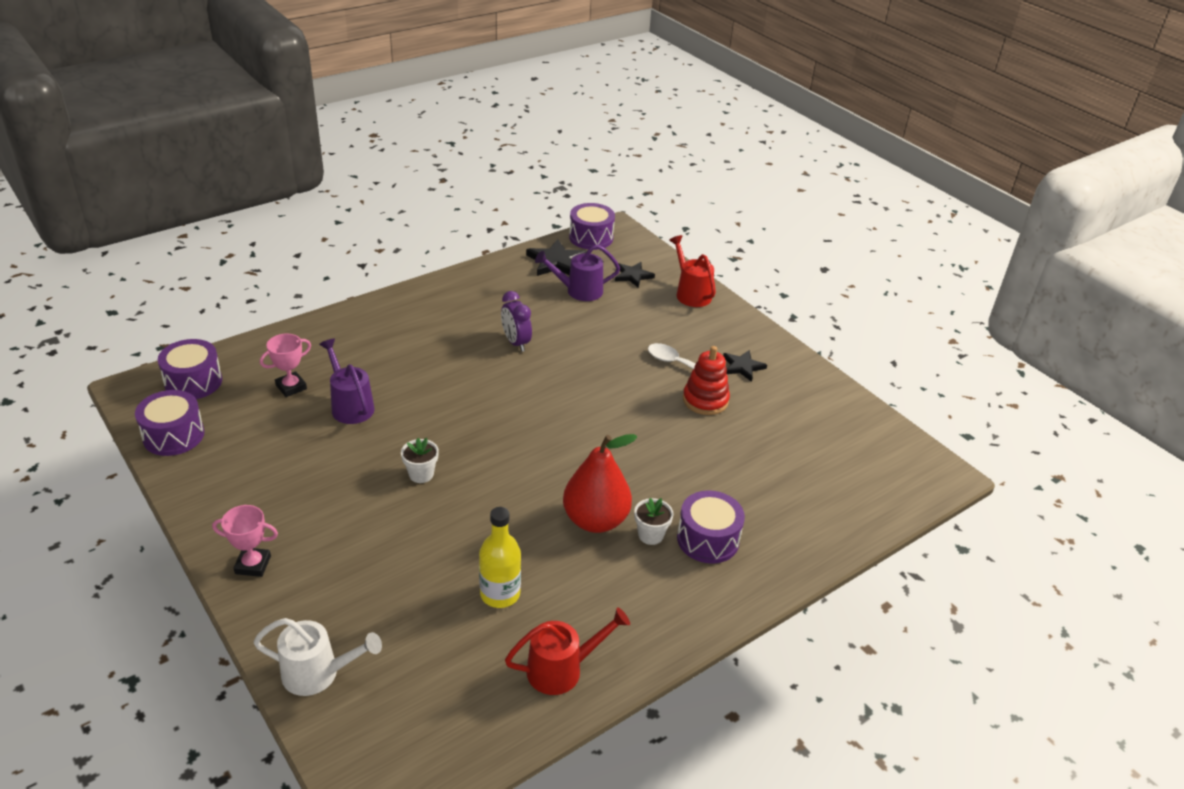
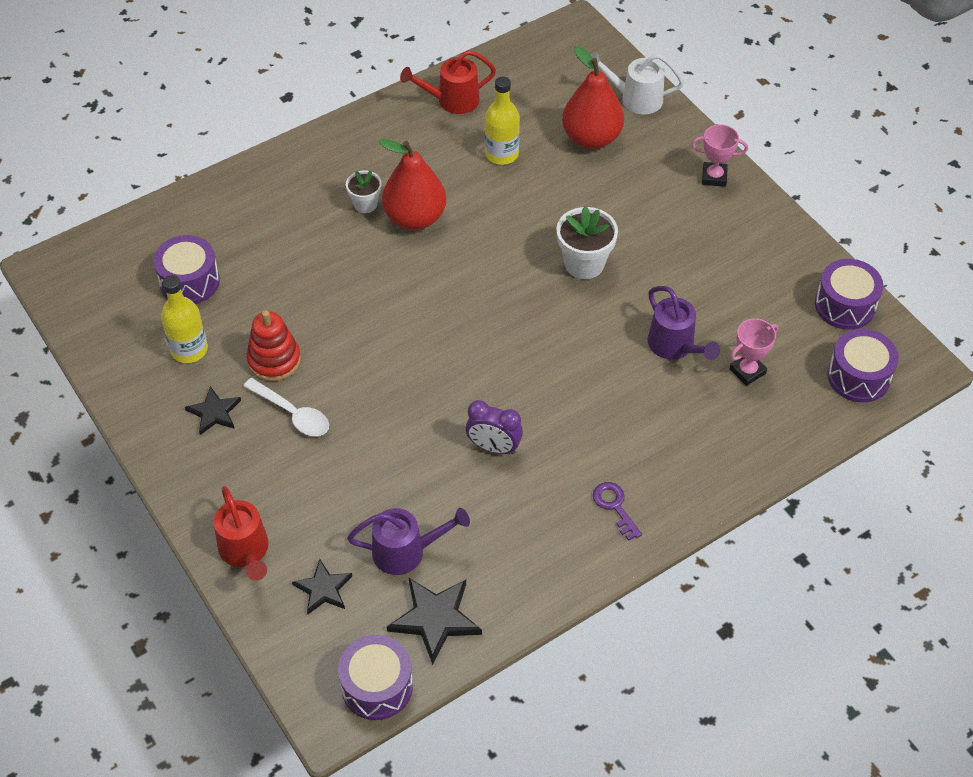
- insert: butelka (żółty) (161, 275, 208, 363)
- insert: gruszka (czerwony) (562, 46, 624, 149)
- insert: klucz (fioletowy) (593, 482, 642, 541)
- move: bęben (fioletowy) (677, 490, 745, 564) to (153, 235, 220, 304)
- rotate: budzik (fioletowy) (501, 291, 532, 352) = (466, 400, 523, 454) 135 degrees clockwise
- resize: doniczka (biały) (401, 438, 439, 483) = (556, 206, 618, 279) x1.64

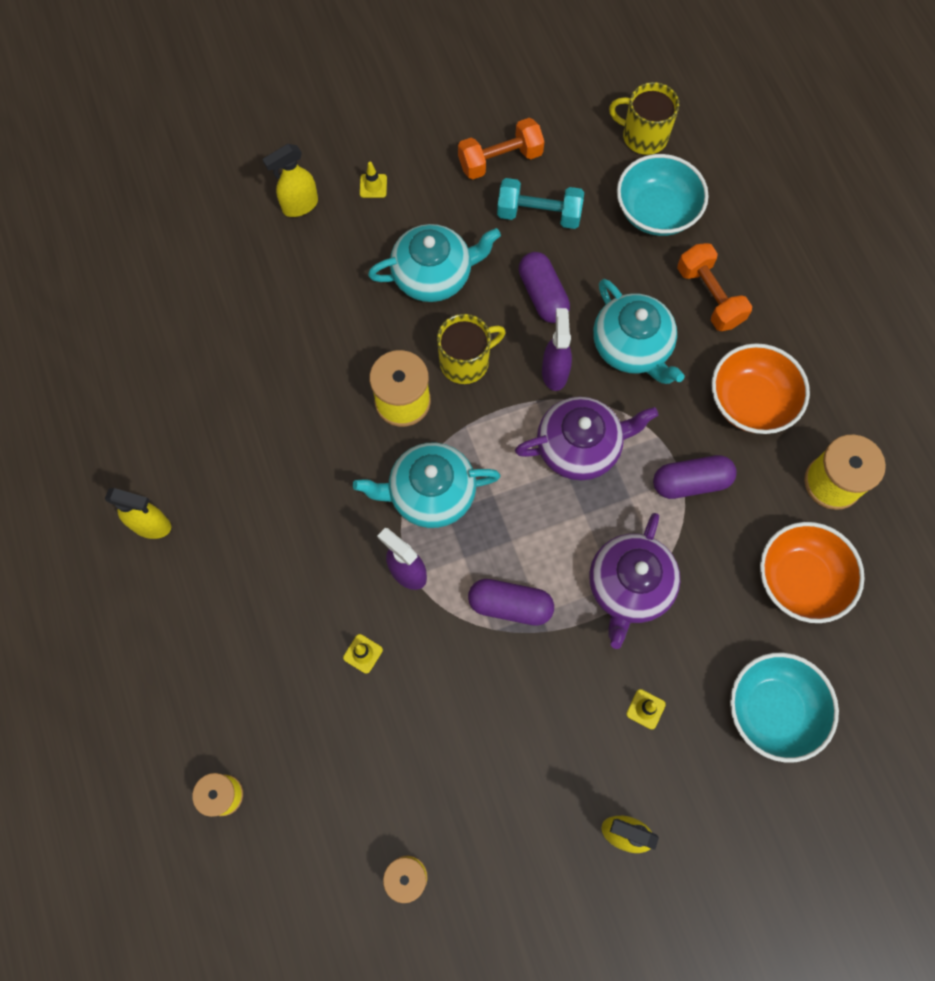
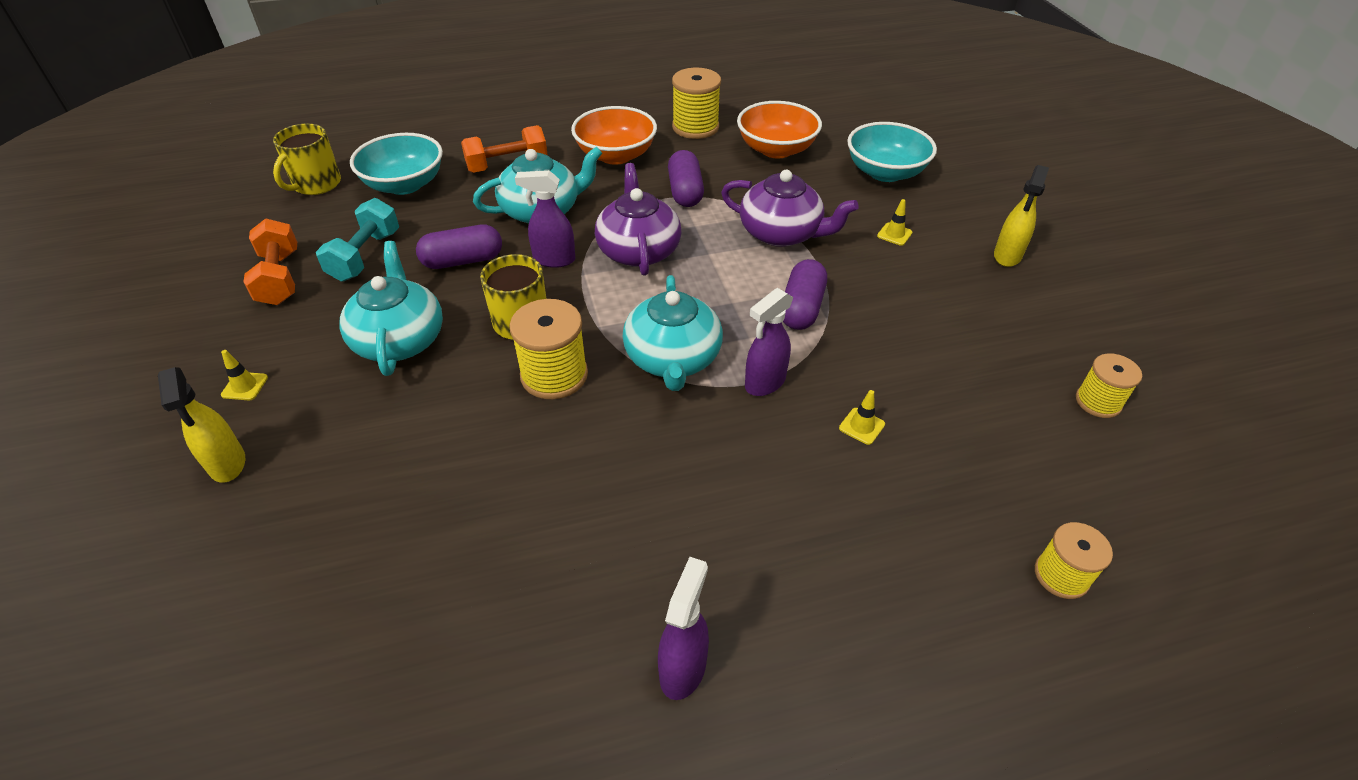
- recolor: spryskiwacz (żółty) (105, 488, 171, 539) to spryskiwacz (fioletowy) (658, 557, 709, 700)

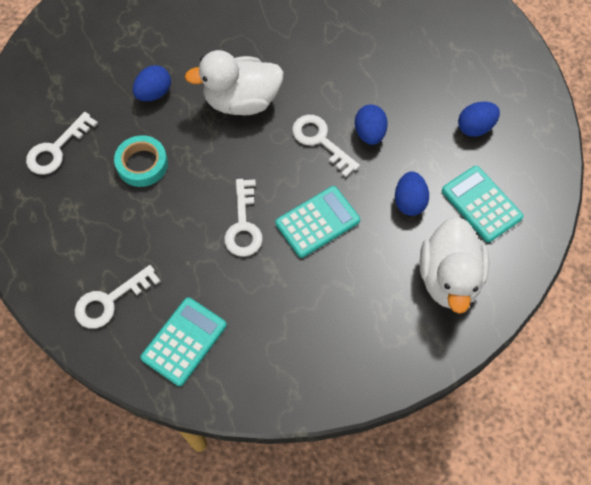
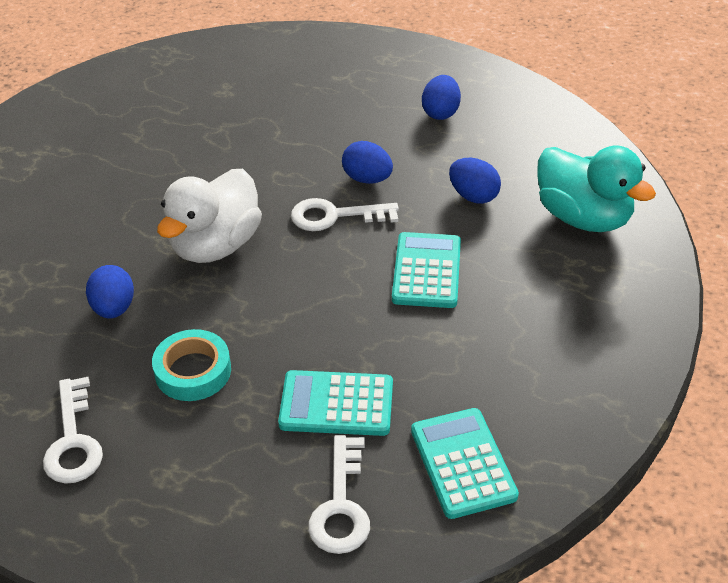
- delete: klucz (biały) (224, 179, 263, 257)
- move: kalkulator (turkusowy) (442, 166, 523, 242) to (278, 370, 393, 436)
- recolor: kaczka (biały) (420, 217, 489, 314) to kaczka (turkusowy) (537, 146, 656, 232)

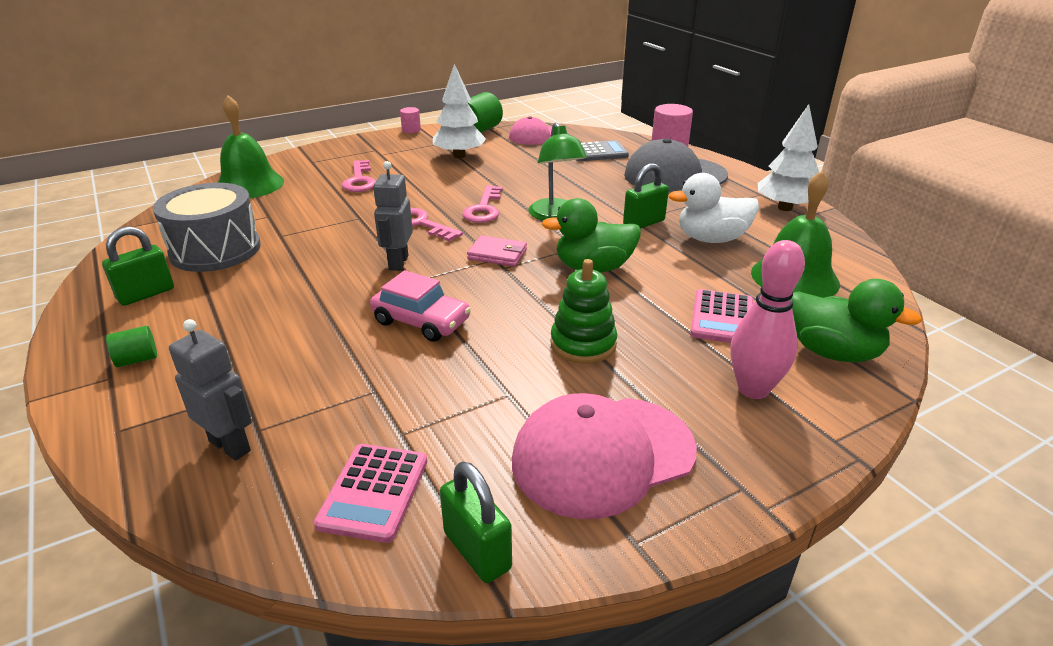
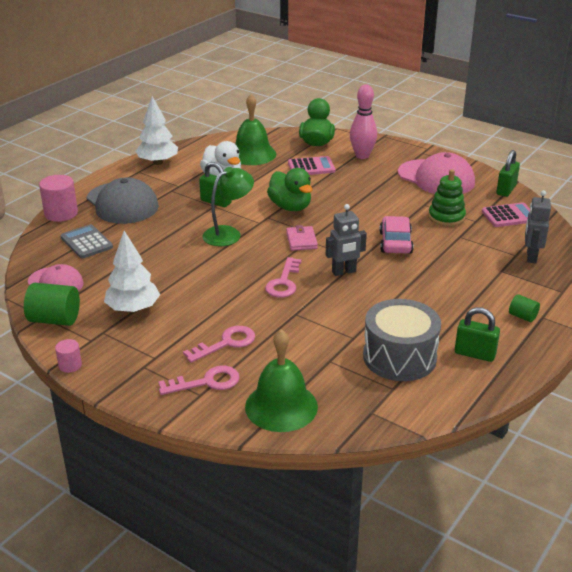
- move: klucz (różowy) (462, 185, 503, 223) to (158, 366, 240, 395)
- move: zabawka nakładanka (zielony) (550, 259, 617, 364) to (428, 169, 466, 227)

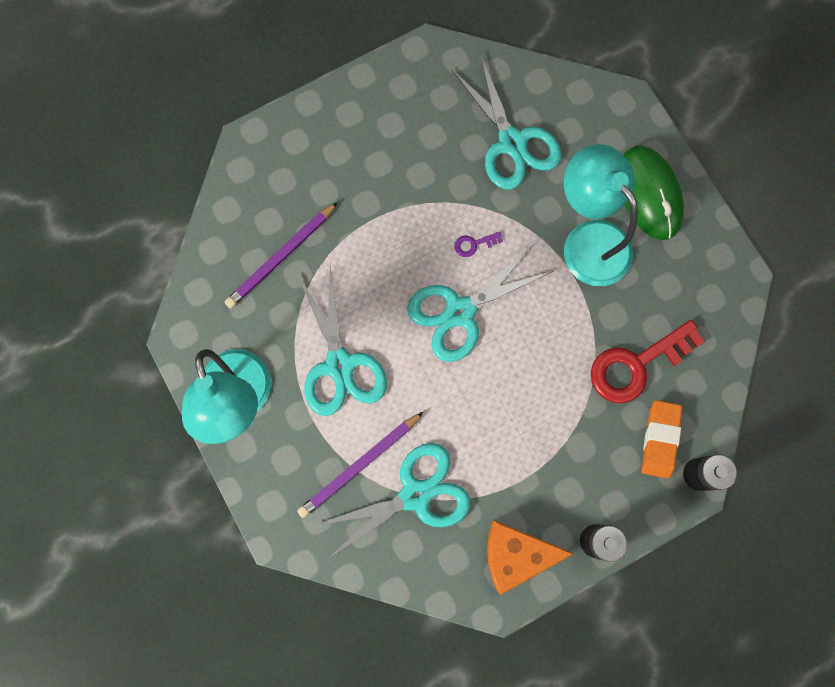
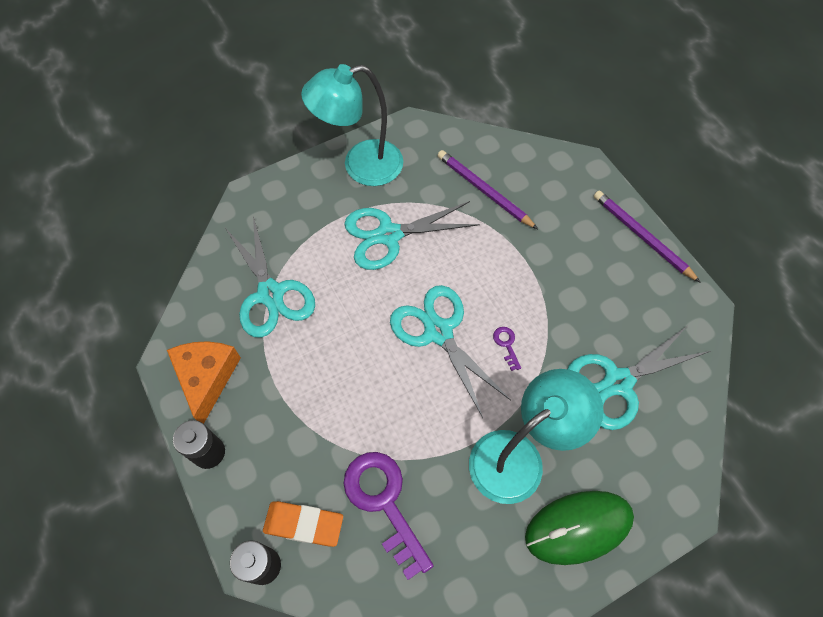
- move: ołówek (fioletowy) (297, 412, 423, 518) to (594, 191, 701, 283)
- recolor: klucz (czerwony) (591, 320, 704, 403) to klucz (fioletowy) (344, 452, 434, 580)

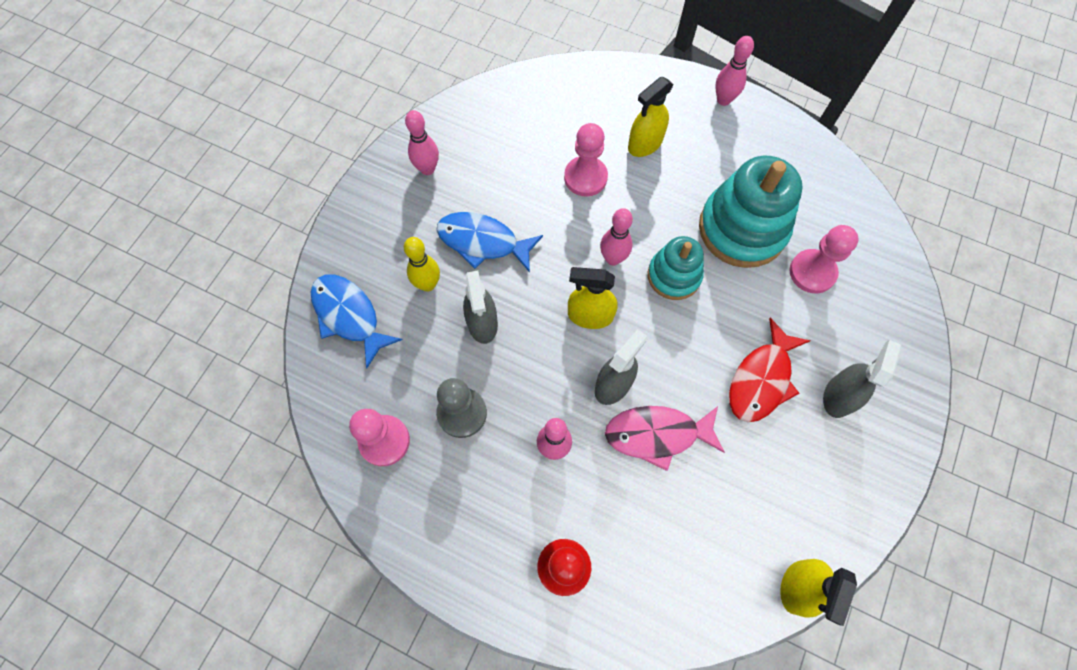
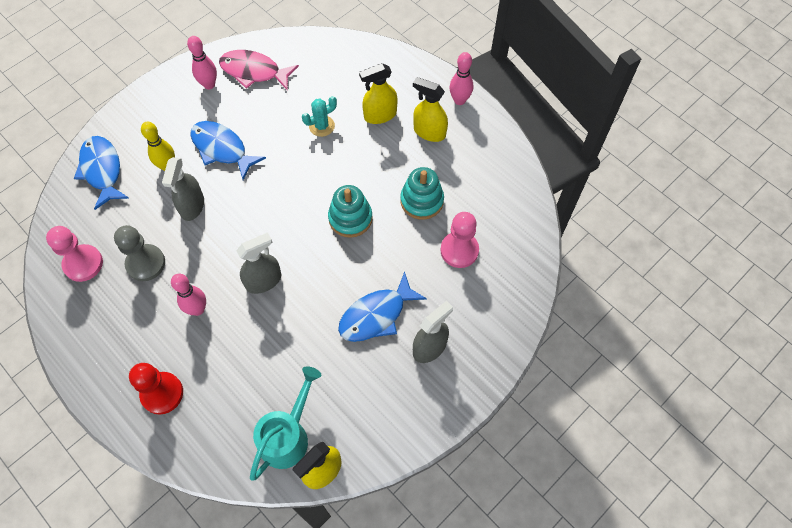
- delete: kręgiel (różowy) (600, 208, 633, 266)
- insert: konewka (turkusowy) (250, 366, 321, 481)
- move: spryskiwacz (żółty) (568, 267, 618, 329) to (413, 77, 448, 142)
- move: ryba (różowy) (605, 406, 725, 471) to (219, 50, 299, 91)
- replace: pionek (różowy) (564, 123, 608, 197) to kaktus (turkusowy) (302, 96, 337, 137)
- recolor: ryba (czerwony) (729, 318, 811, 422) to ryba (niebieski) (338, 272, 427, 342)
- resize: zabawka nakładanka (turkusowy) (699, 156, 803, 268) = (400, 167, 444, 220) x0.59

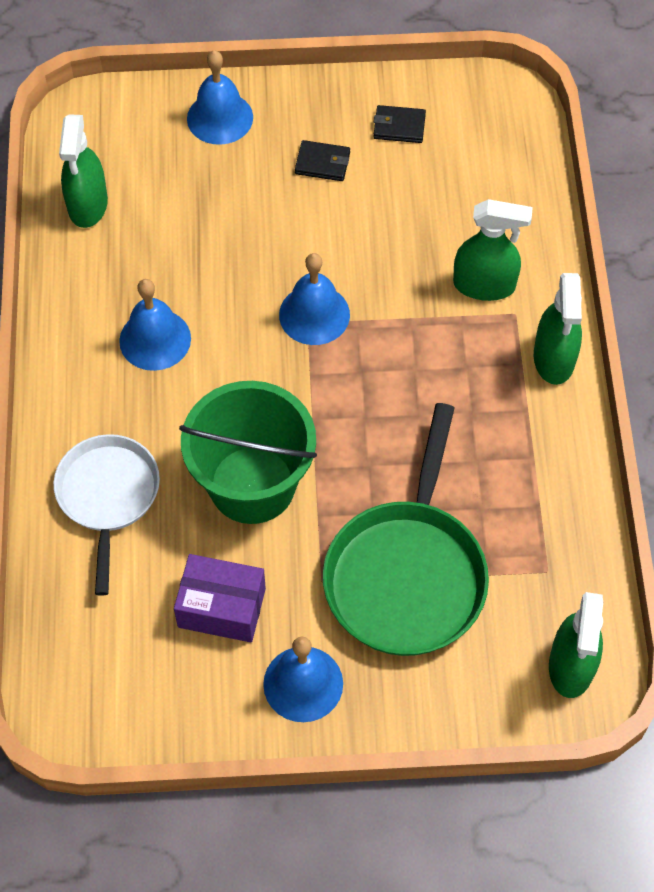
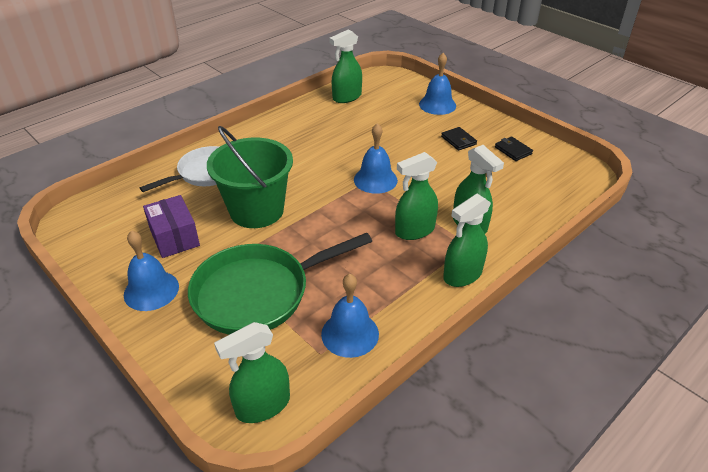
- insert: spryskiwacz (zielony) (395, 152, 438, 240)
- move: dzwonek (niebieski) (119, 279, 191, 371) to (321, 274, 379, 358)

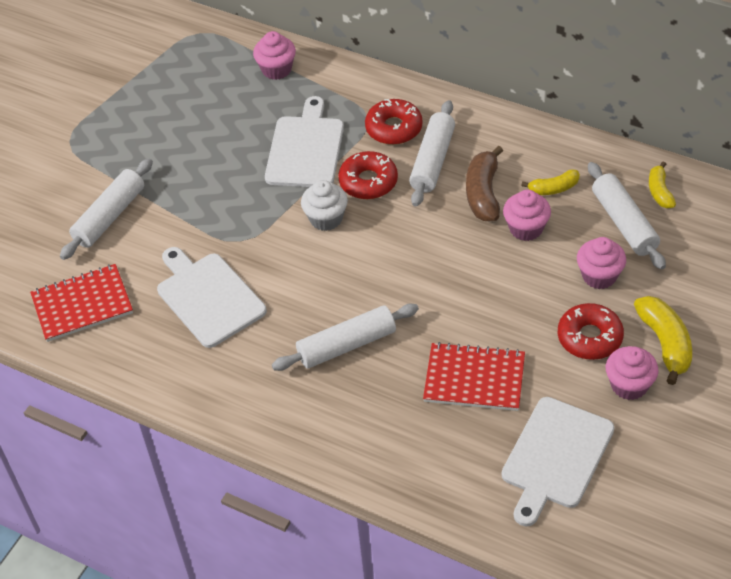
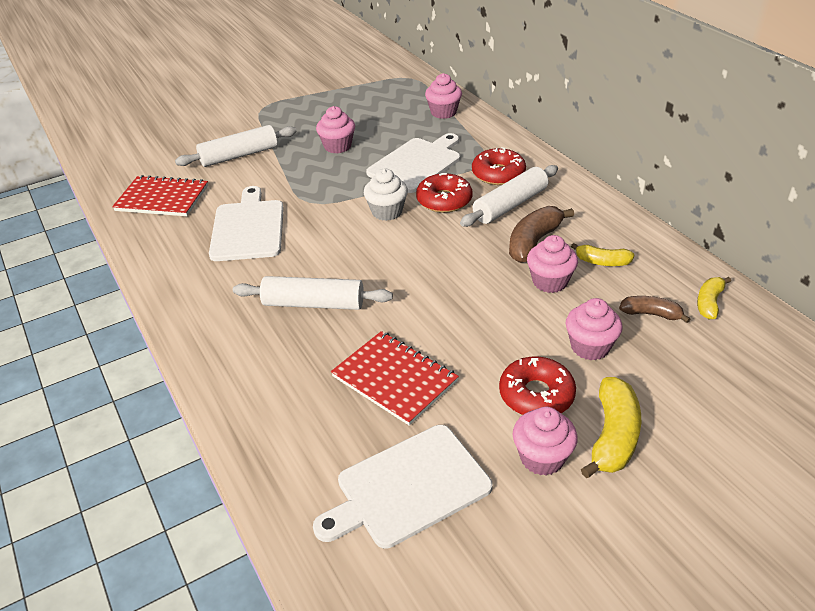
- insert: muffinka (różowy) (316, 106, 355, 154)
- replace: wałek do ciasta (biały) (588, 162, 666, 269) to banan (brązowy) (619, 296, 690, 323)

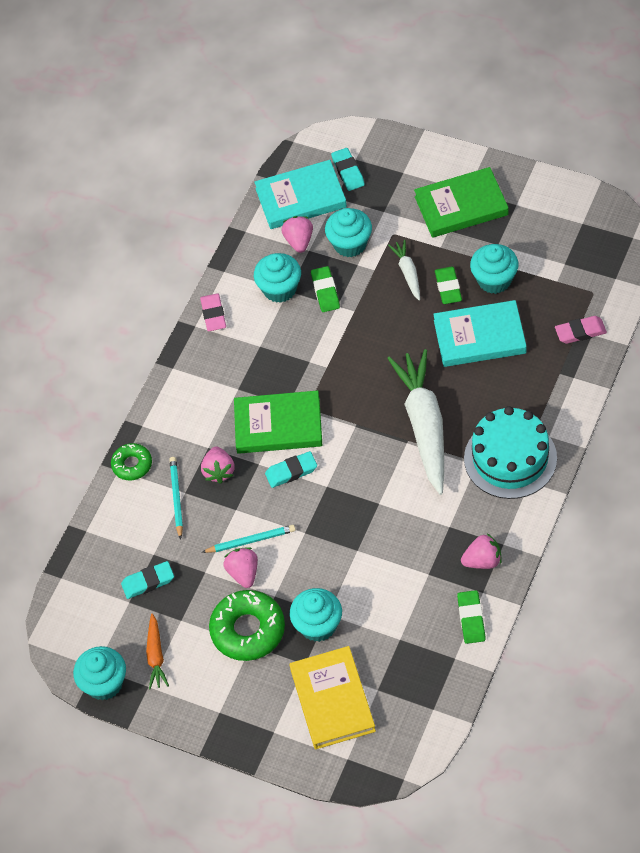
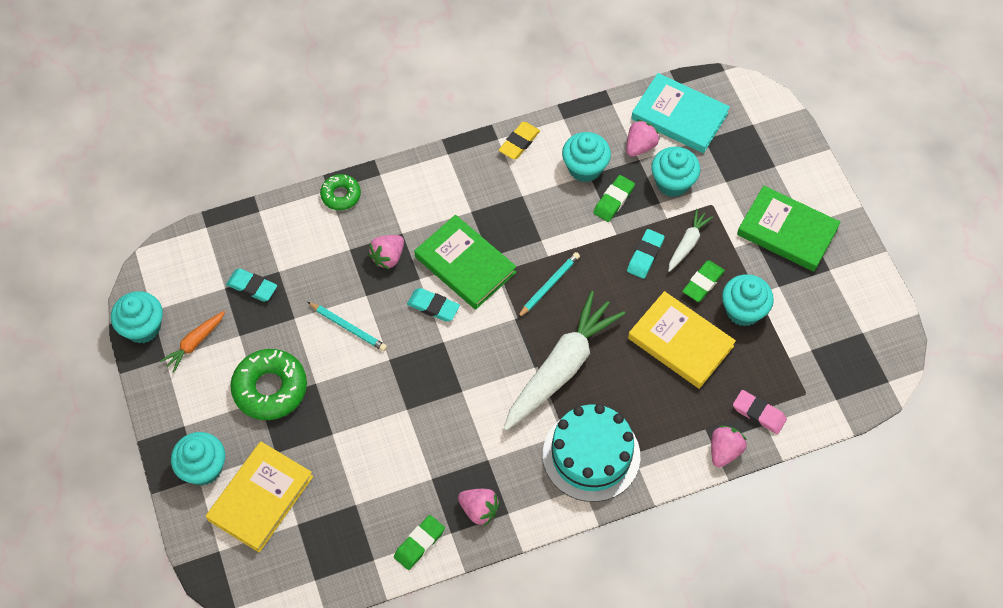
- move: ołówek (turkusowy) (169, 457, 183, 540) to (518, 252, 580, 318)
- move: truskawka (różowy) (223, 547, 258, 588) to (711, 425, 747, 468)
- move: muffinka (turkusowy) (290, 588, 342, 642) to (171, 432, 225, 486)
- move: gumka do mazania (turkusowy) (331, 148, 365, 191) to (627, 229, 665, 279)
- recolor: gumka do mazania (różowy) (200, 293, 226, 331) to gumka do mazania (żółty) (499, 122, 540, 159)
- recolor: książka (turkusowy) (433, 300, 527, 367) to książka (żółty) (628, 291, 736, 389)

